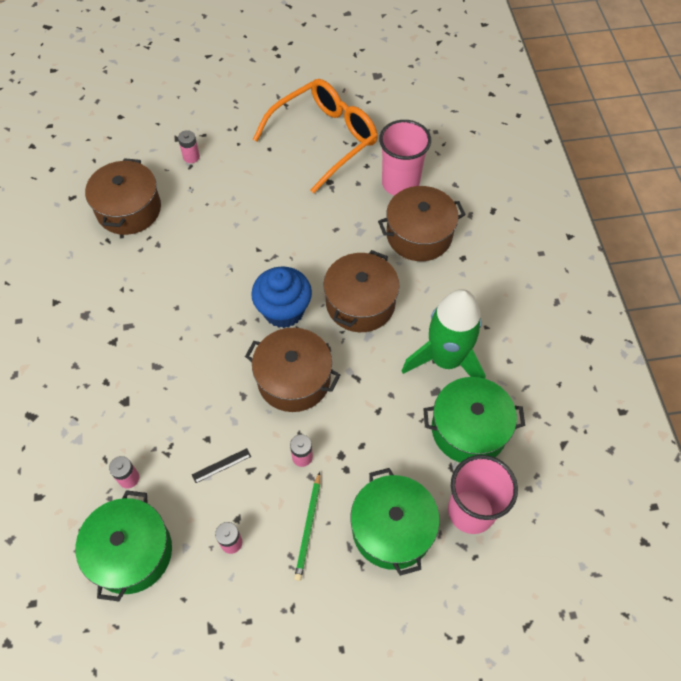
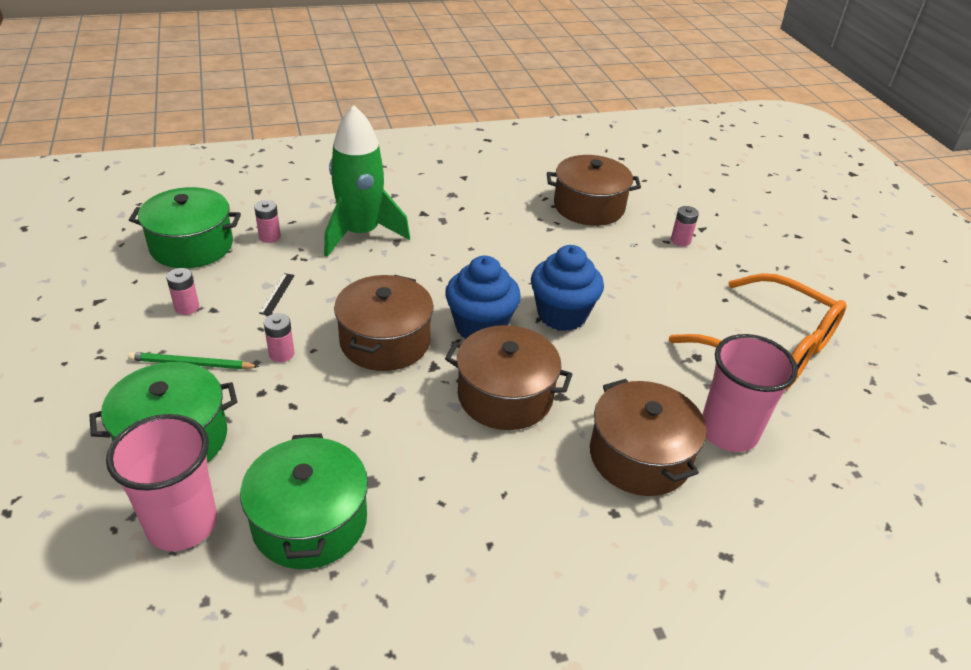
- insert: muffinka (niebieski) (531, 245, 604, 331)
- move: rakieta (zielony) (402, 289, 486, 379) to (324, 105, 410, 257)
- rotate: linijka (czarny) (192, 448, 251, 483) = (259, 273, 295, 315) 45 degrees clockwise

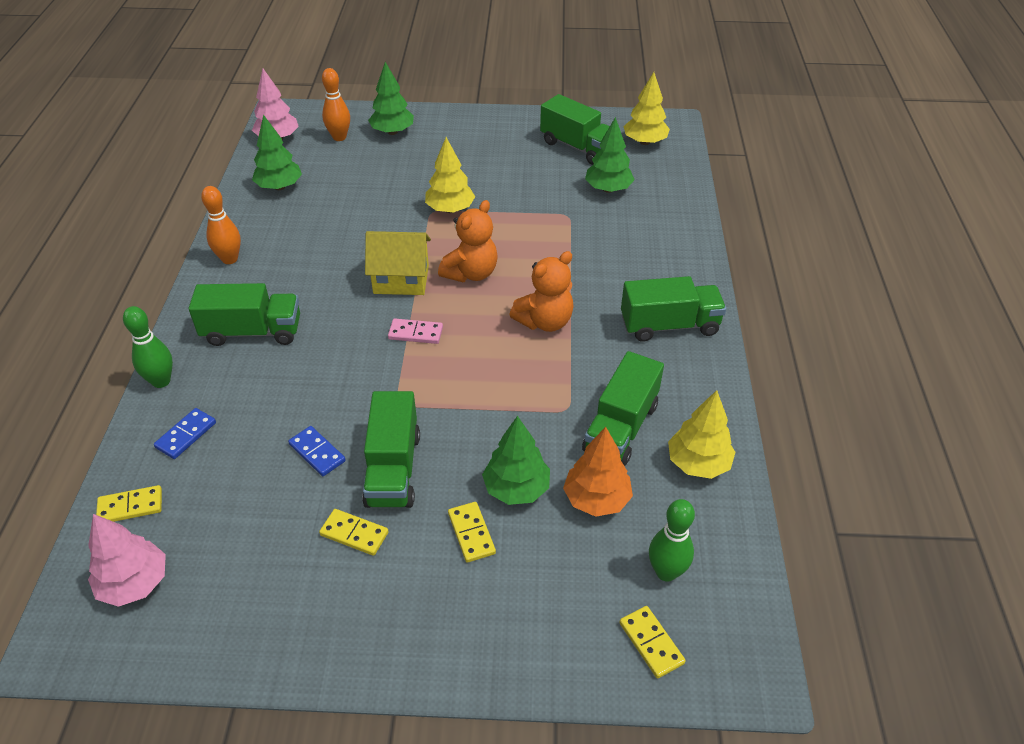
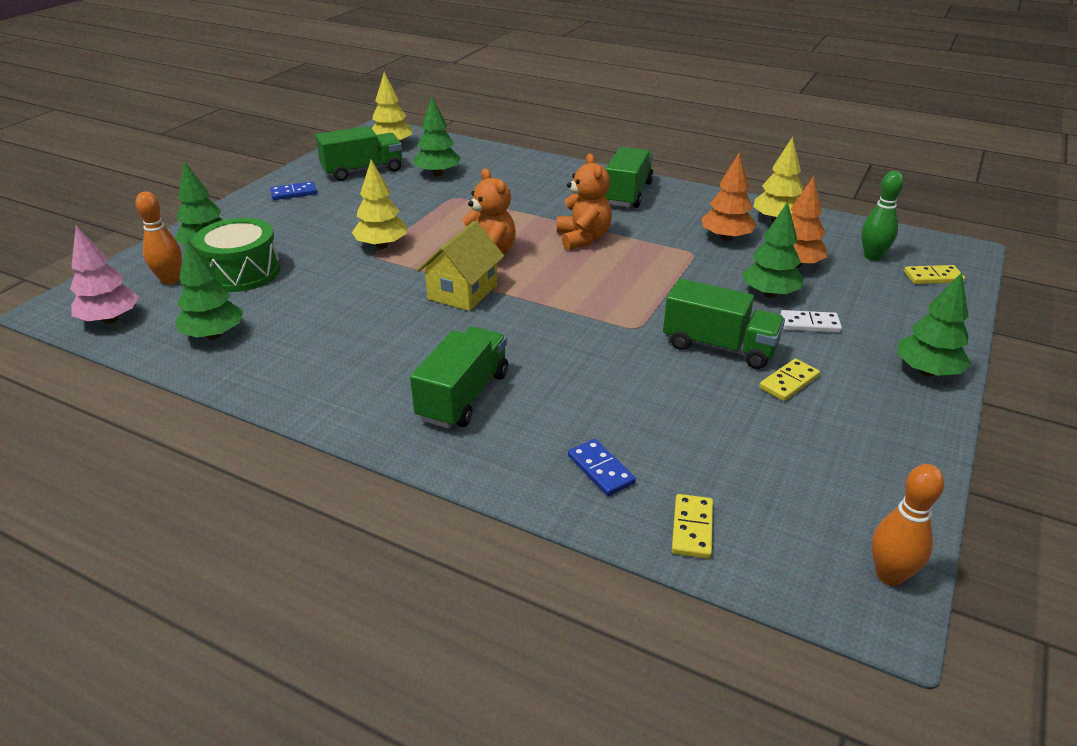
- delete: drzewko (różowy) (88, 514, 166, 607)
- delete: kręgiel (zielony) (123, 306, 173, 388)
- delete: kostka domina (różowy) (388, 318, 443, 344)
- insert: bęben (zielony) (193, 218, 281, 292)
- insert: drzewko (zielony) (897, 272, 971, 377)
- move: kręgiel (pomarańczowy) (201, 186, 241, 264) to (872, 464, 944, 586)
- move: kostka domina (niebieski) (288, 426, 345, 476) to (270, 181, 317, 200)
- replace: ciężarówka (zielony) (582, 351, 664, 466) to drzewko (pomarańczowy) (702, 153, 757, 241)
- recolor: kostka domina (żółty) (448, 502, 496, 562) to kostka domina (biały) (780, 310, 842, 333)

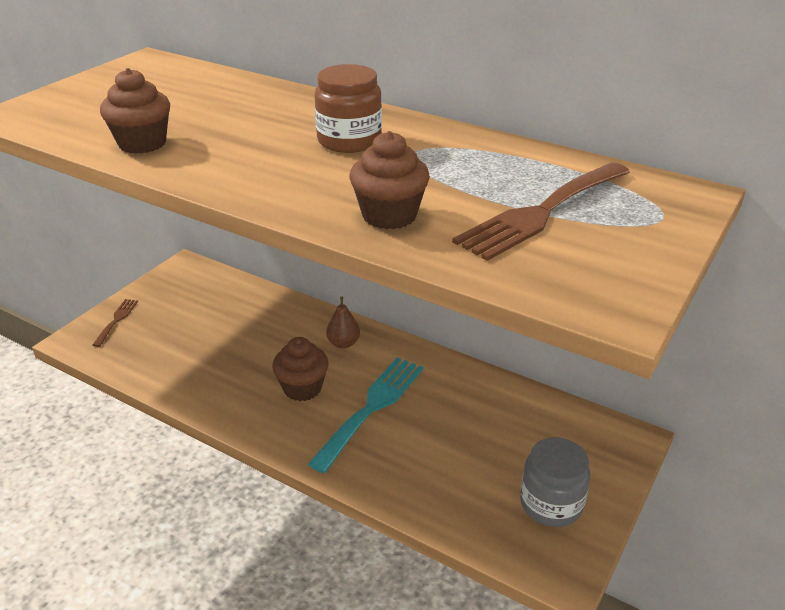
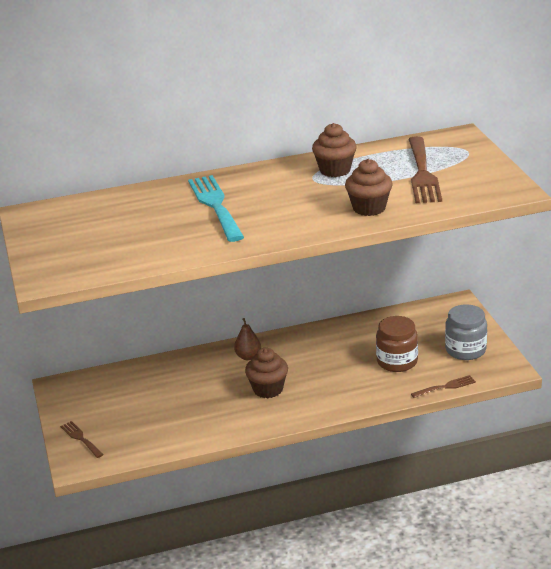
- insert: widelec (brązowy) (411, 375, 476, 398)
- move: muffinka (brązowy) (100, 68, 170, 154) to (312, 123, 357, 177)
- move: widelec (turkusowy) (308, 357, 423, 473) to (188, 175, 244, 242)
- move: słoik (brązowy) (314, 64, 382, 153) to (376, 316, 418, 372)

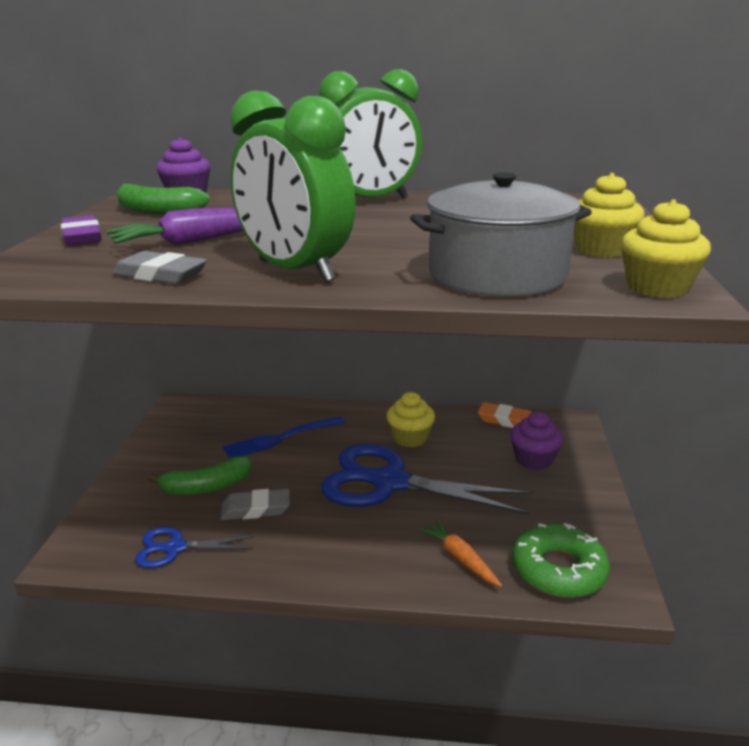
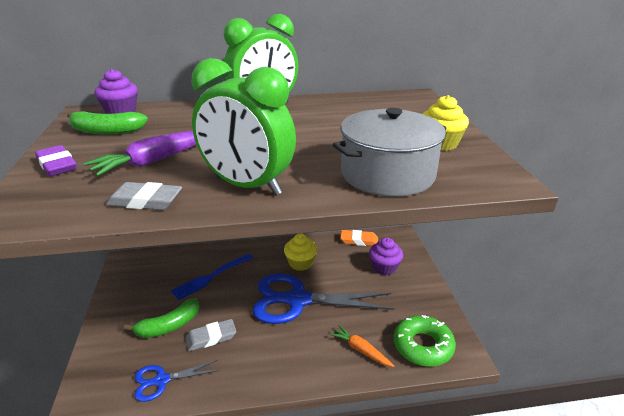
- delete: muffinka (żółty) (621, 199, 711, 298)

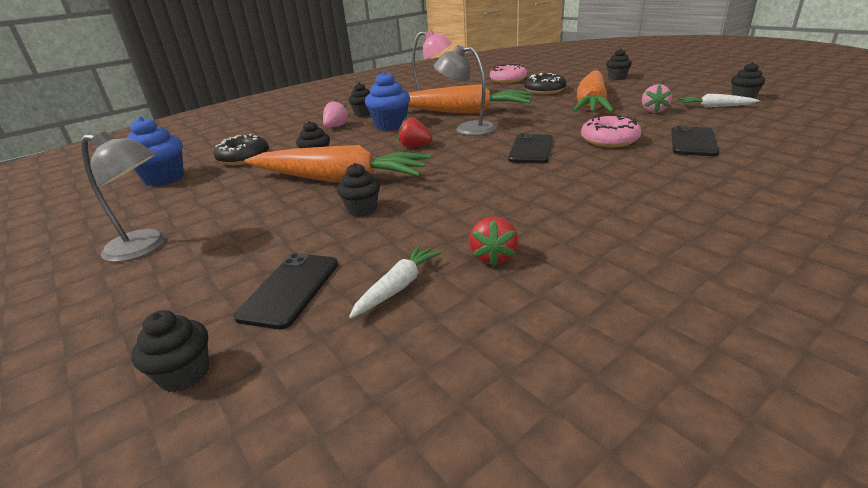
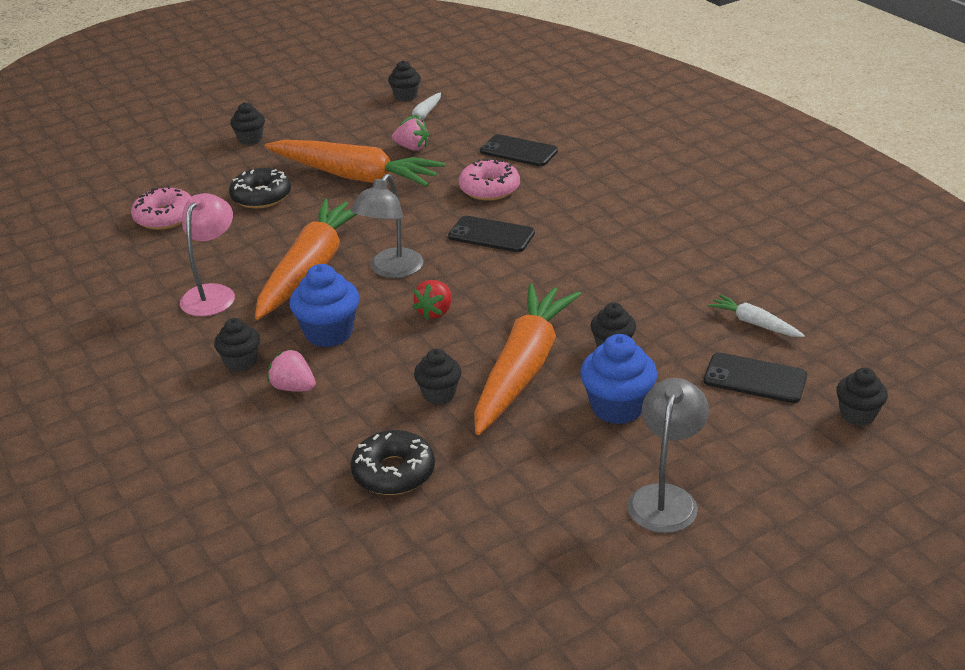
- delete: truskawka (czerwony) (469, 216, 518, 266)
- move: muffinka (niebieski) (126, 116, 184, 186) to (580, 334, 657, 424)

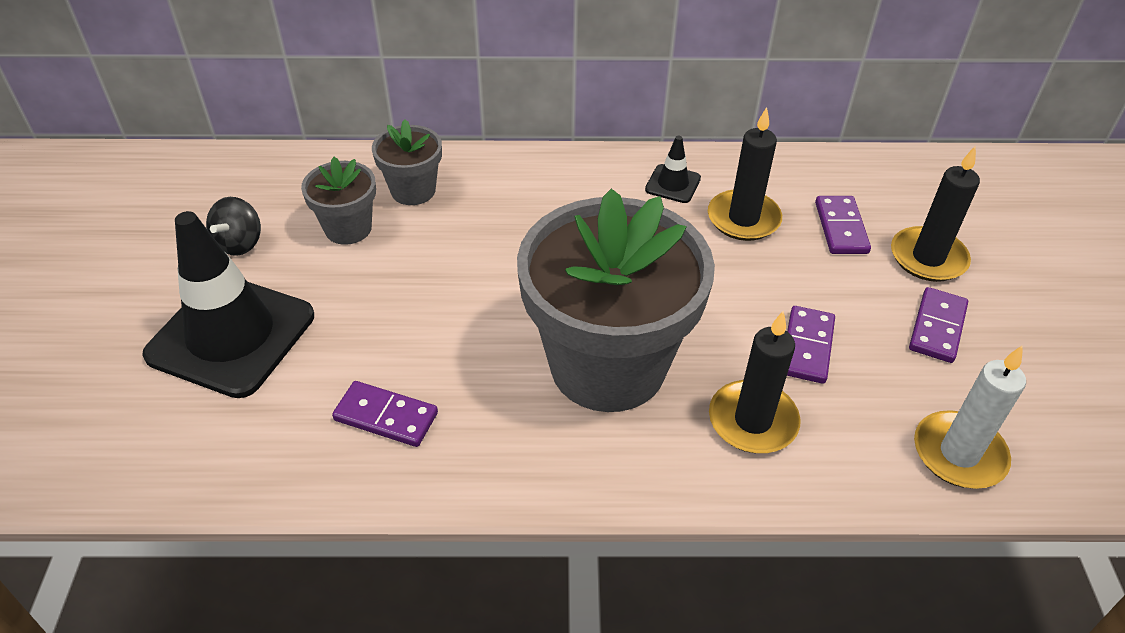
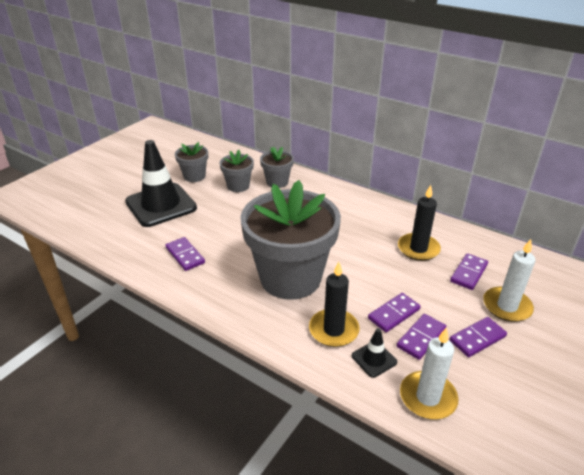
- insert: kostka domina (fioletowy) (397, 314, 446, 360)
- move: pachołek (czarny) (645, 136, 701, 203) to (352, 328, 397, 378)
- replace: bączek (czarny) (206, 197, 261, 256) to doniczka (szary) (175, 142, 208, 182)
- recolor: świeca (czarny) (891, 146, 980, 282) to świeca (biały) (483, 239, 536, 322)

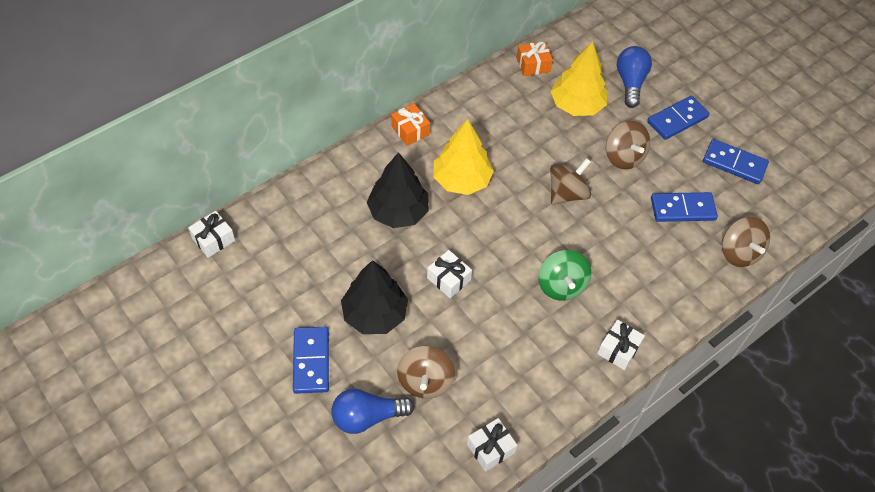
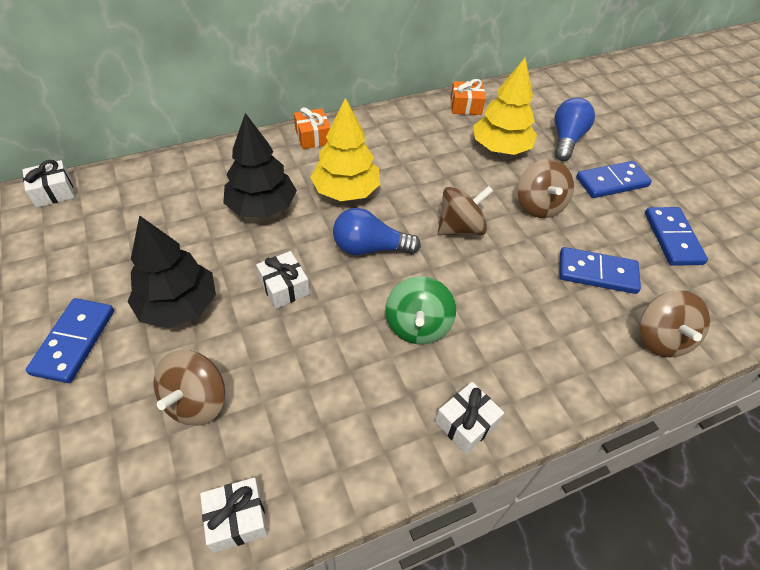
- move: żarówka (niebieski) (331, 389, 414, 434) to (333, 208, 421, 255)
- rotate: kostka domina (niebieski) (703, 139, 769, 184) = (645, 207, 708, 266) 45 degrees clockwise

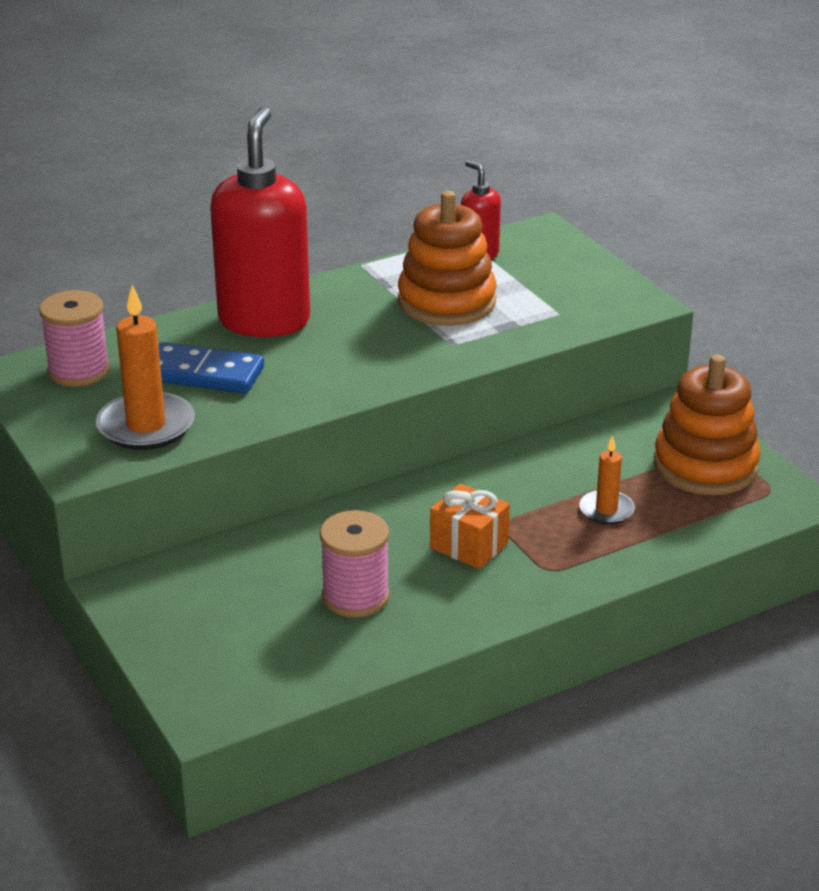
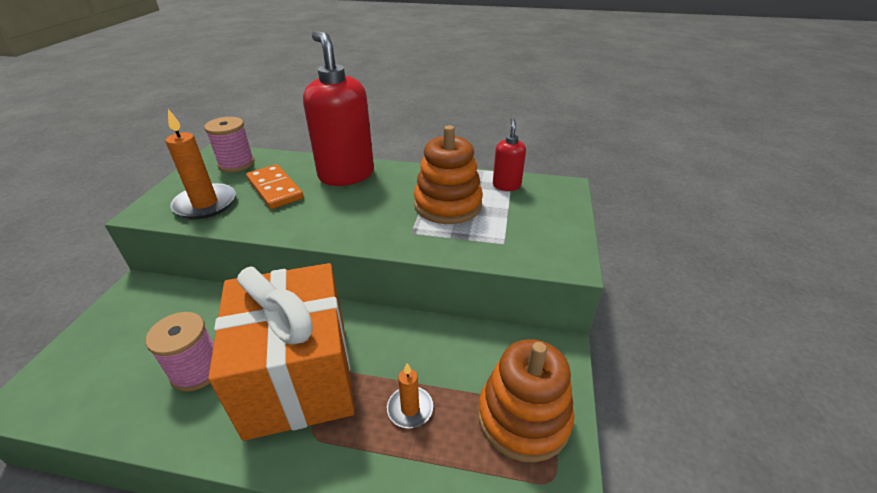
- recolor: kostka domina (niebieski) (158, 342, 264, 394) to kostka domina (pomarańczowy) (246, 164, 304, 209)
- rotate: dozownik mydła (czerwony) (210, 107, 310, 337) = (303, 31, 374, 186) 75 degrees counterclockwise
- resize: prezent (pomarańczowy) (430, 484, 510, 569) = (208, 263, 355, 441) x2.47

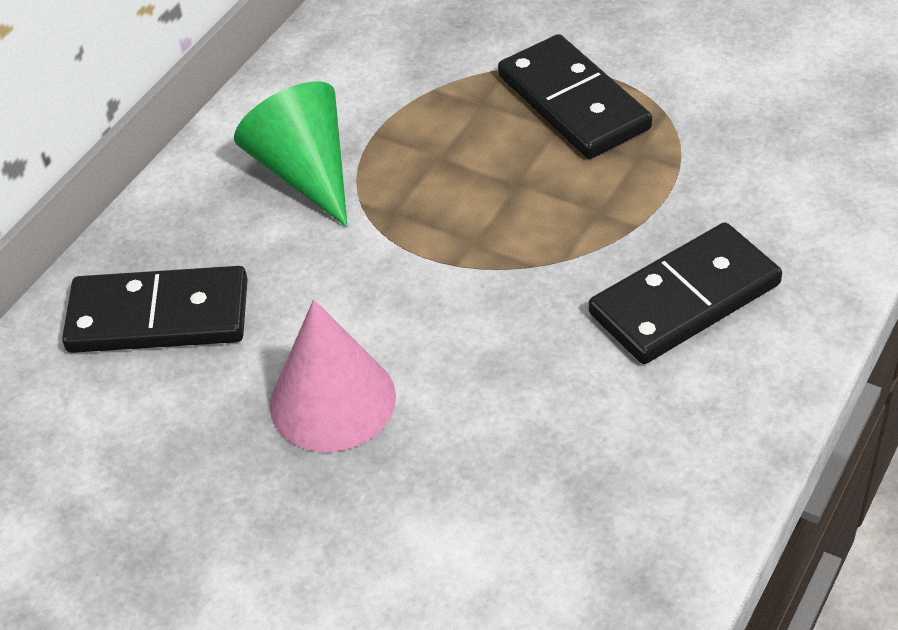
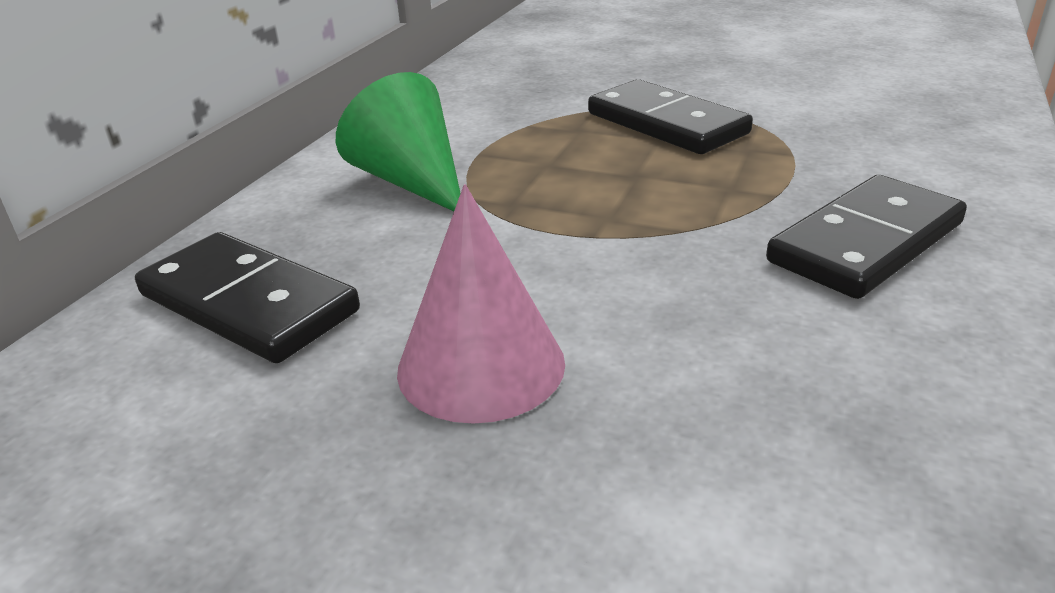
- rotate: kostka domina (czarny) (62, 266, 248, 353) = (135, 232, 360, 363) 45 degrees clockwise

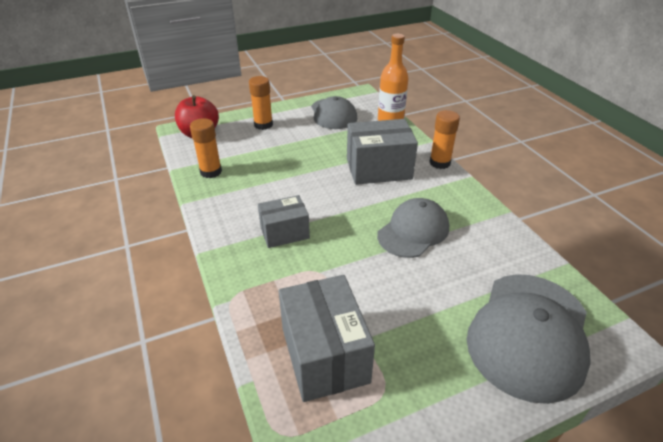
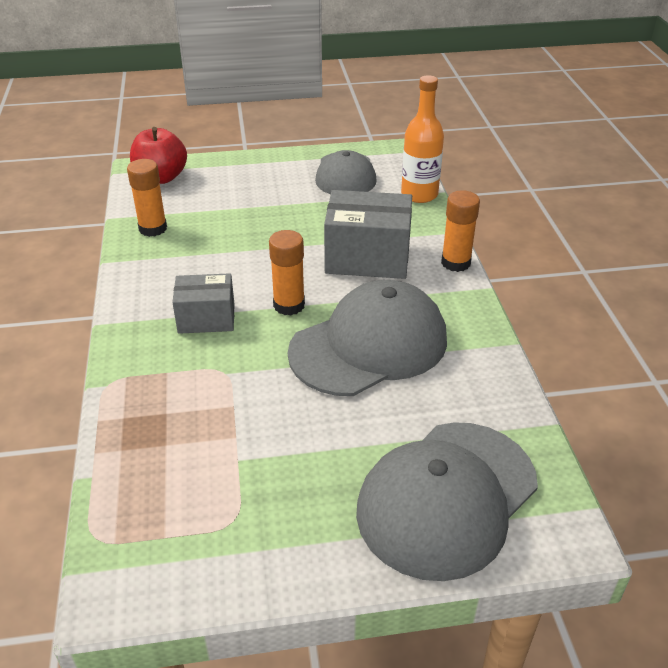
- delete: pudełko (szary) (279, 275, 375, 402)
- move: klej w sztyfcie (pomarańczowy) (249, 76, 273, 130) to (269, 230, 305, 316)
- resize: czapka (szary) (377, 198, 449, 258) = (288, 280, 447, 396) x1.53

